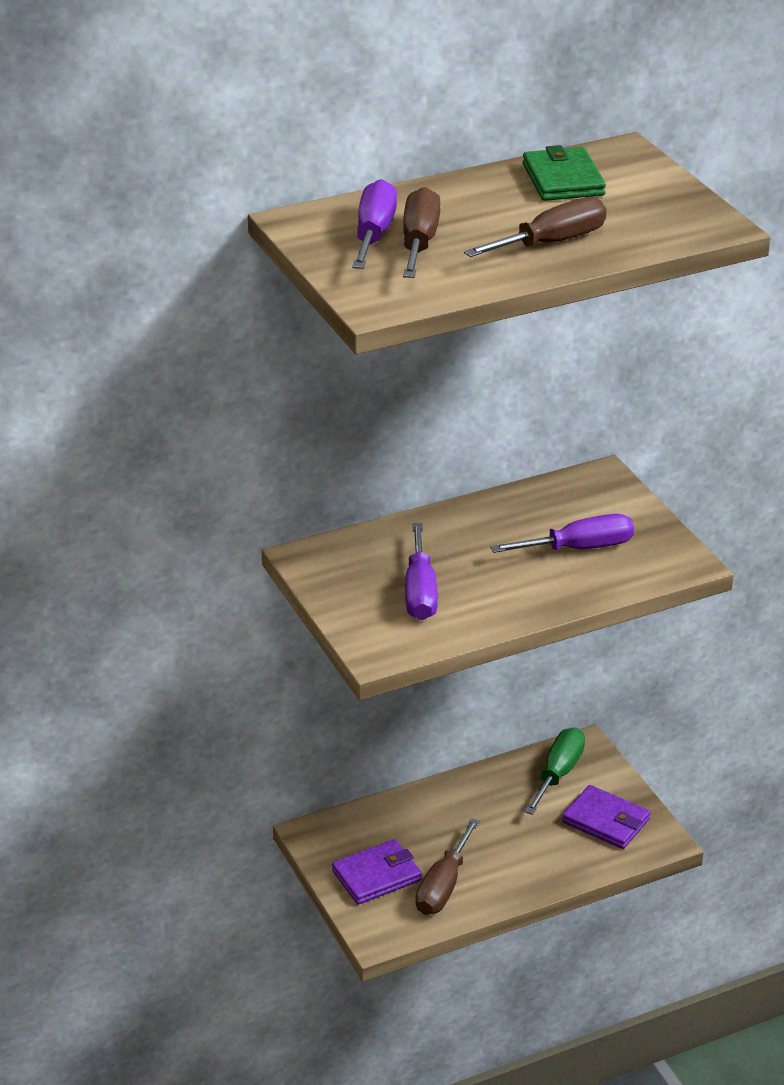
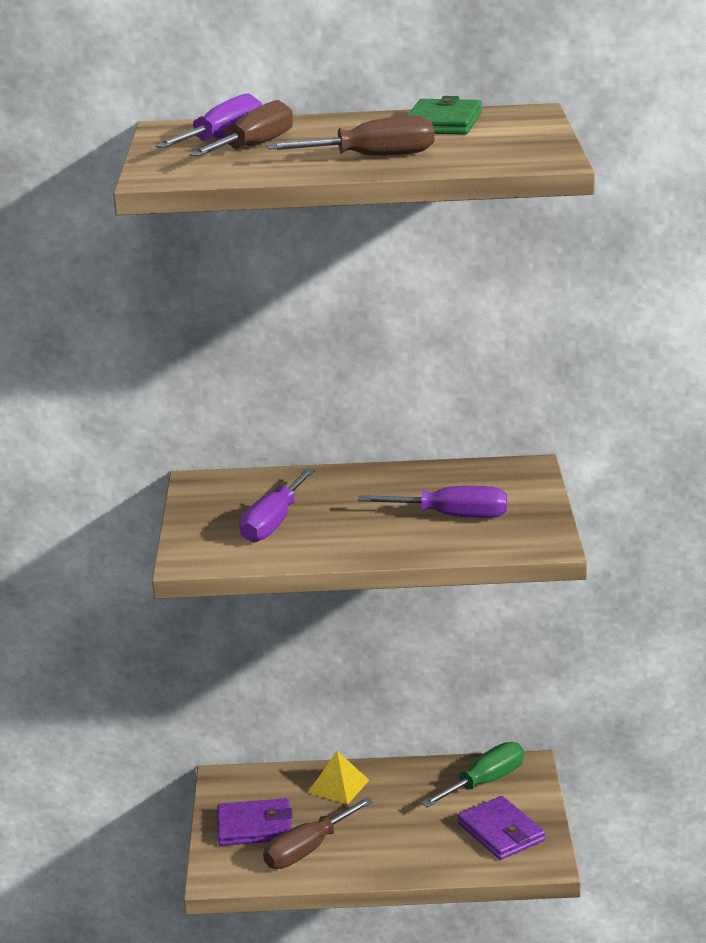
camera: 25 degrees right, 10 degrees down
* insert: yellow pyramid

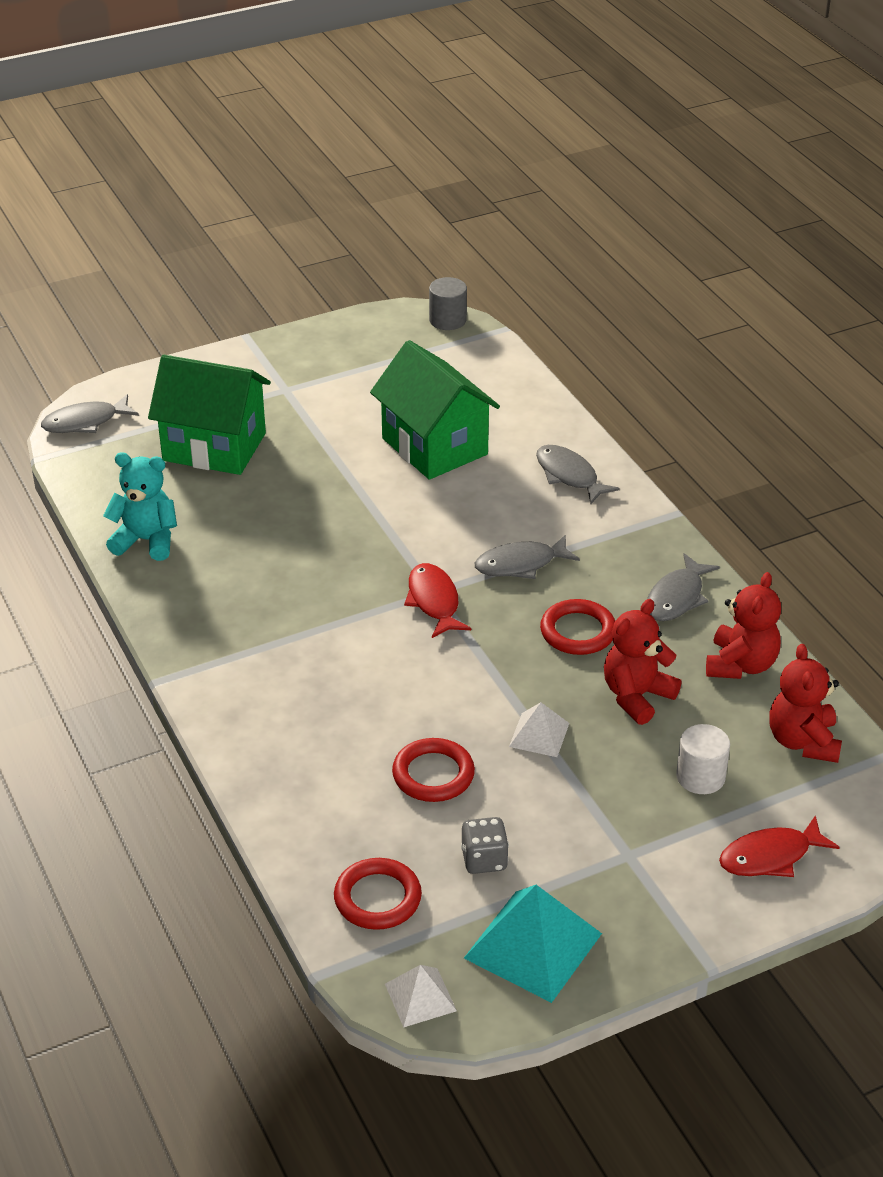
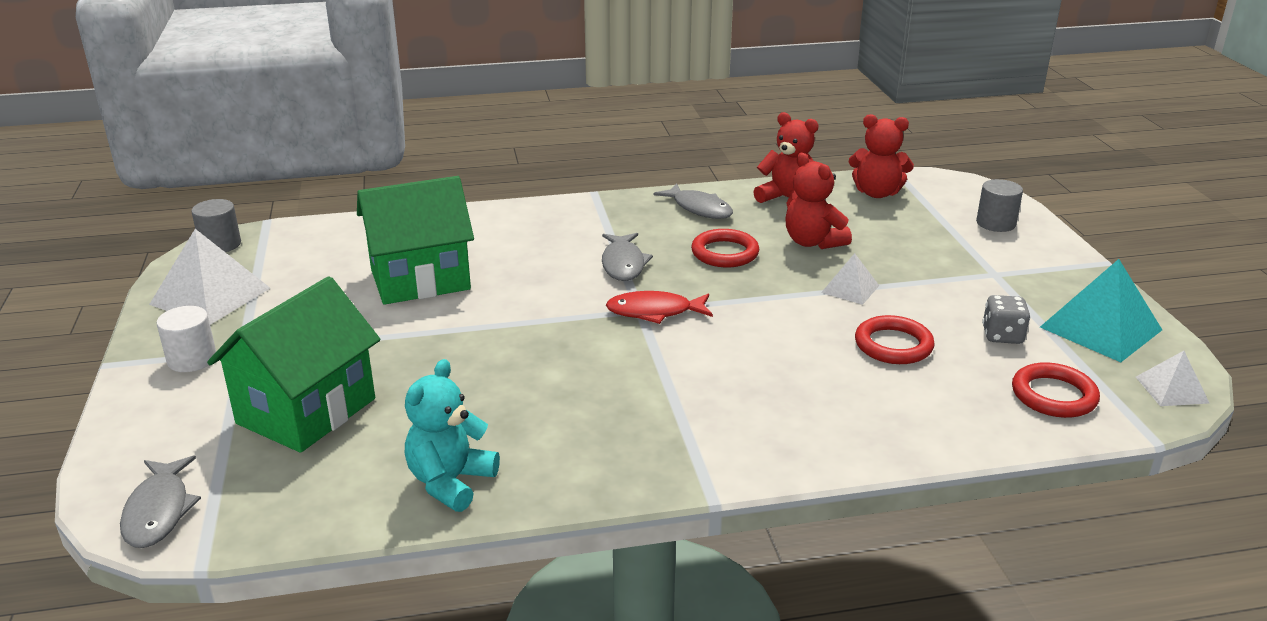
camera: 75 degrees left, 10 degrees down
* delete: grey fish (3rd from left)
* insert: white pyramid (1st from left)
* move: white cylinder
* replace: red fish (2nd from left) to grey cylinder (2nd from left)

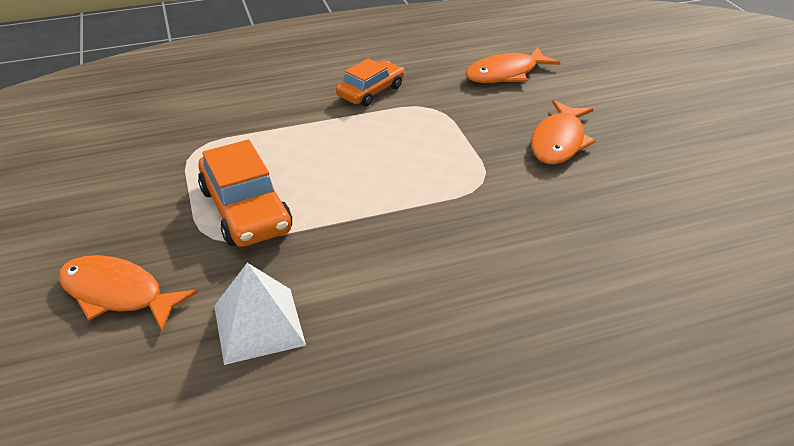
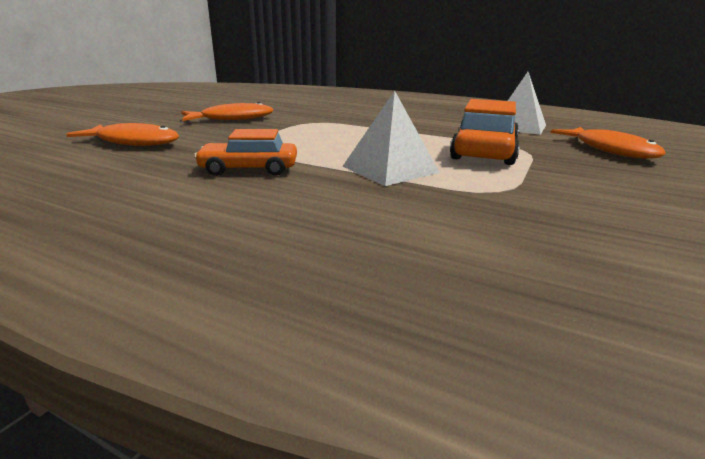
camera: 135 degrees left, 15 degrees down
* insert: white pyramid (1st from left)

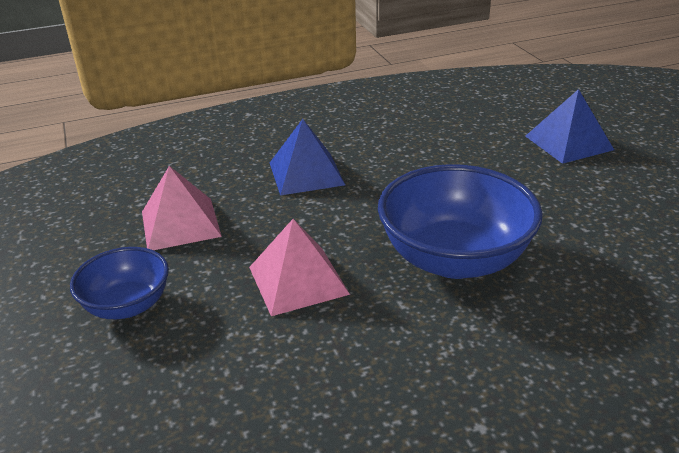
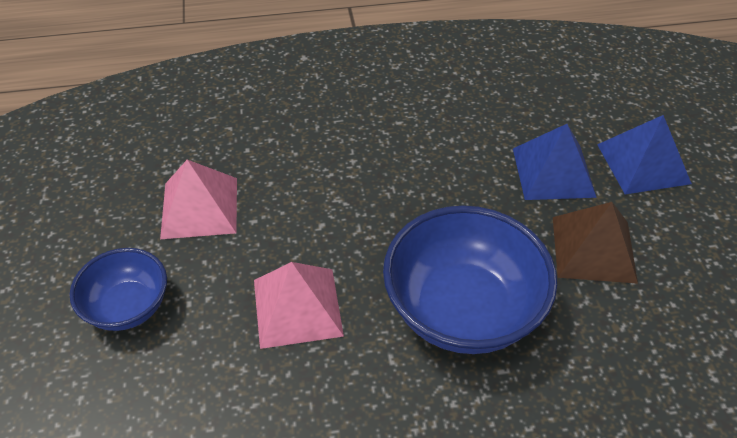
camera: 10 degrees right, 15 degrees up
* insert: brown pyramid
* move: blue pyramid (1st from left)

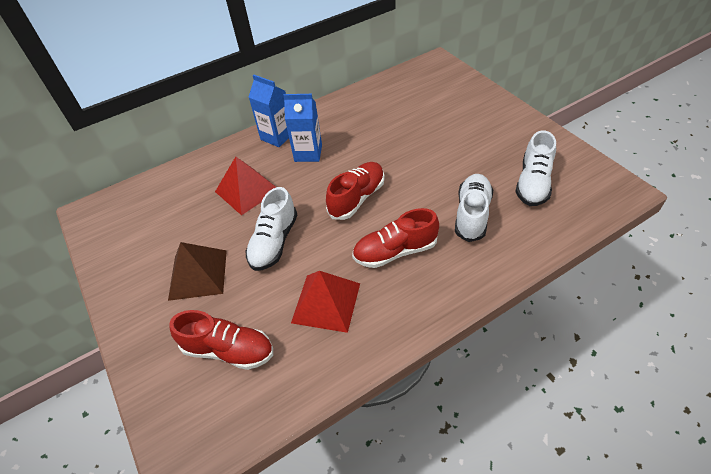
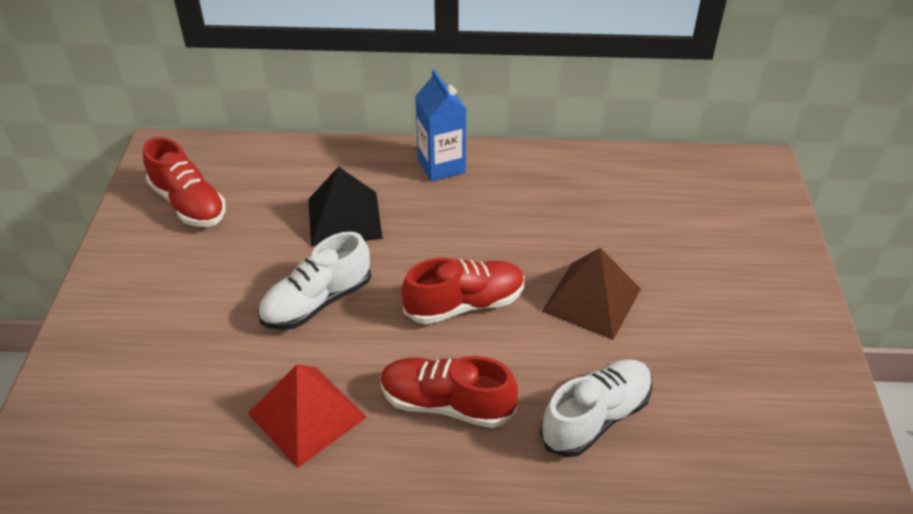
camera: 30 degrees right, 5 degrees down
* delete: blue carton (2nd from left)
* delete: white shoe (3rd from left)
* move: brown pyramid
* move: red shoe (1st from left)
* recolor: red pyramid (1st from left) to black pyramid

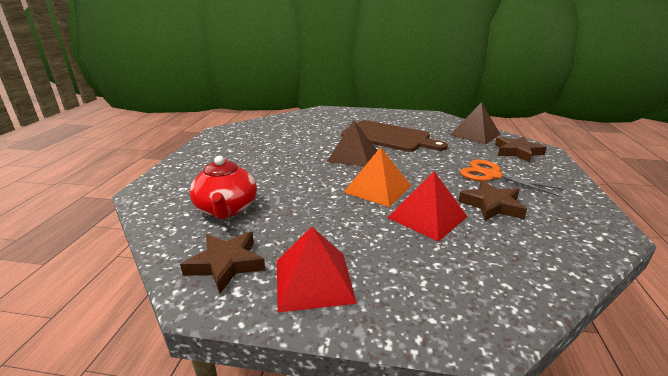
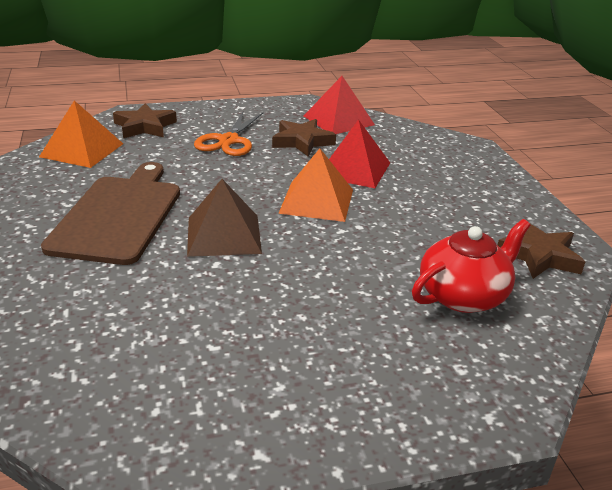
camera: 115 degrees left, 5 degrees up
* move: red pyramid (1st from left)
* recolor: brown pyramid (2nd from left) to orange pyramid (1st from left)

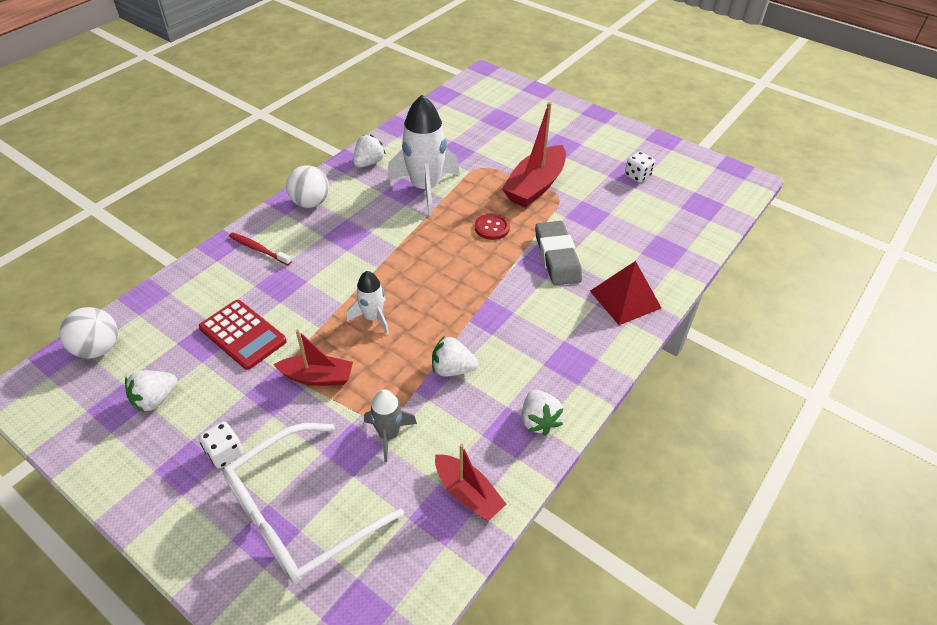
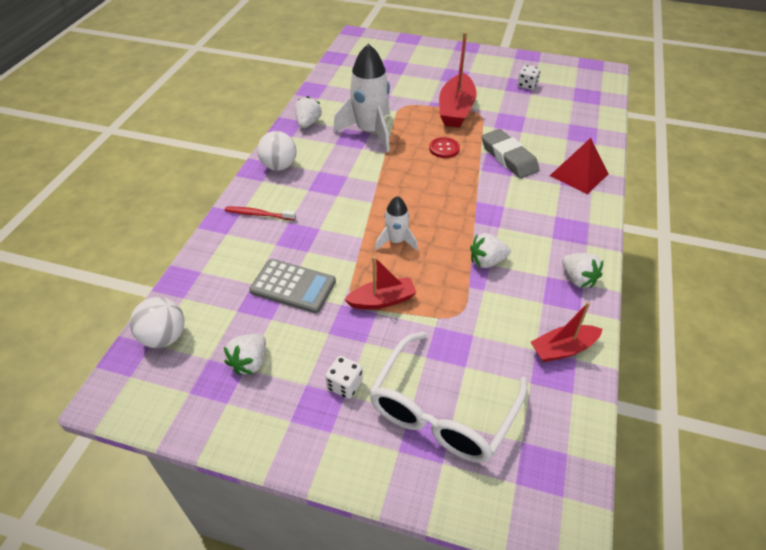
camera: 20 degrees left, 0 degrees up
* delete: grey rocket
* recolor: red calculator to grey calculator
* rotate: red boat (2nd from left in the first image) 135 degrees clockwise

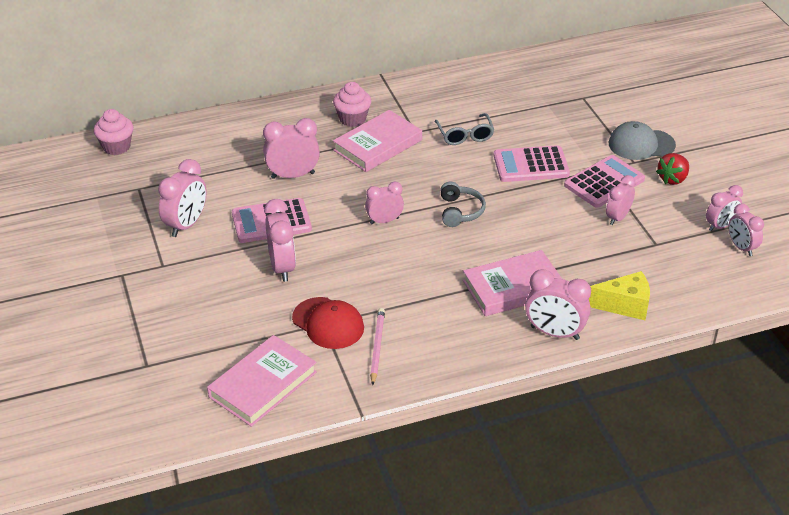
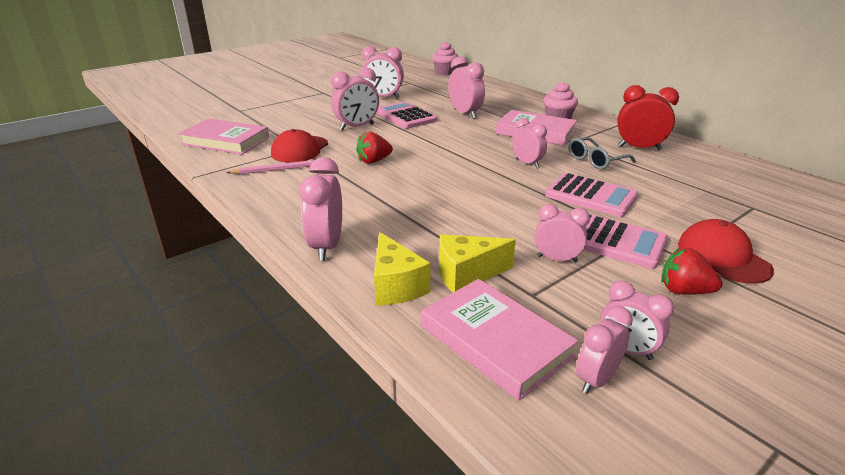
camera: 70 degrees right, 10 degrees down
* delete: grey headphones
* insert: red strawberry (1st from left)
* insert: yellow cheese (2nd from left)
* insert: red clock
* move: pink clock (4th from left in the first image) to pink clock (5th from left)
* move: pink book (3rd from left in the first image) to pink book (2nd from left)
* recolor: grey cap to red cap (2nd from left)
* rotate: pink calculator (2nd from left) 150 degrees clockwise

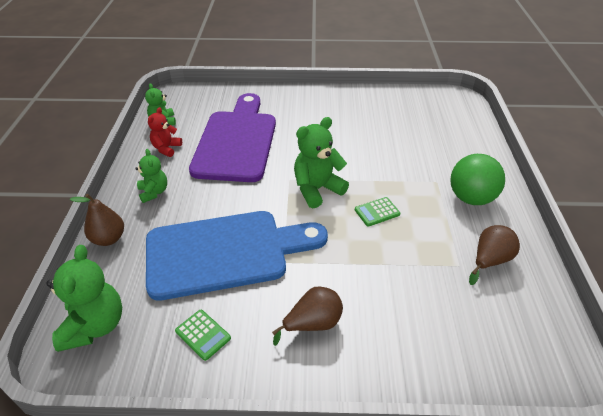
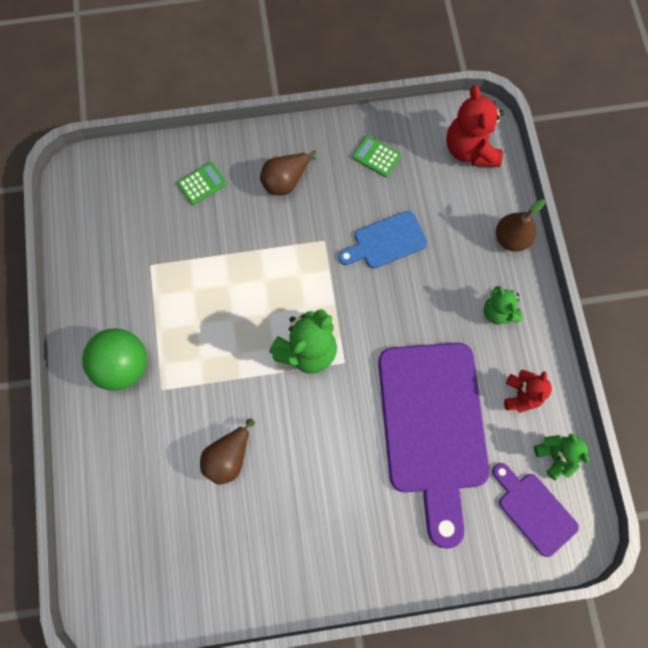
camera: 170 degrees right, 30 degrees up
* insert: purple cutting board (2nd from left)
* move: green calculator (2nd from left in the first image) to green calculator (1st from left)
* move: brown pear (3rd from left in the first image) to brown pear (1st from left)
* recolor: green teddy bear (1st from left) to red teddy bear (1st from left)
* resize: blue cutting board x0.48

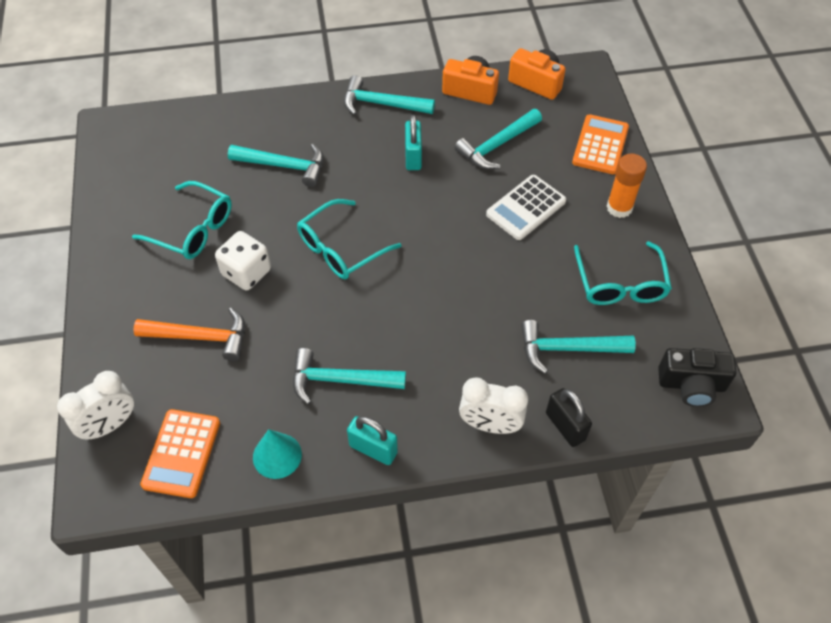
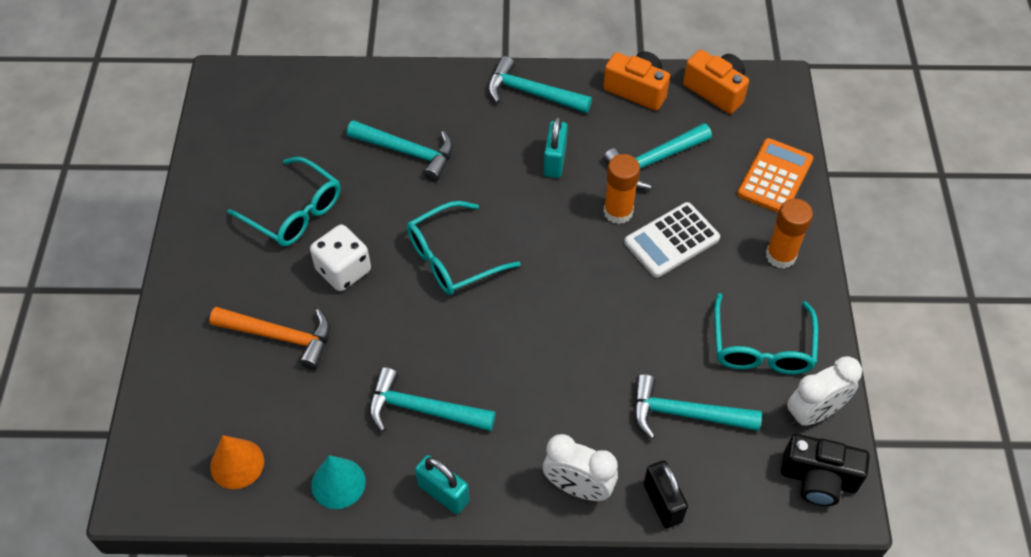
camera: 10 degrees right, 0 degrees up
* insert: orange glue stick (1st from left)
* move: white clock (1st from left in the first image) to white clock (2nd from left)
* replace: orange calculator (1st from left) to orange cone

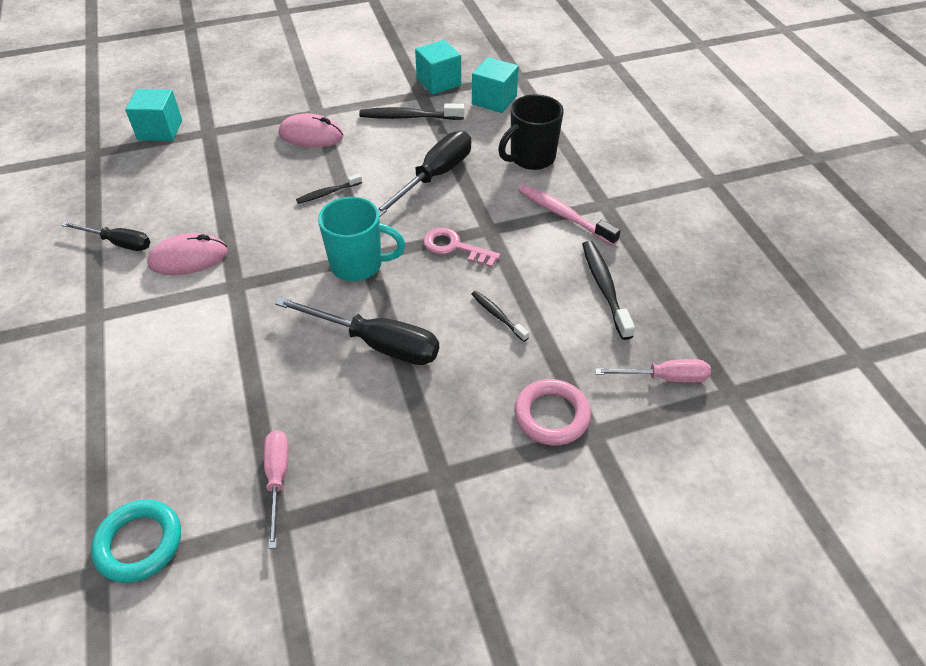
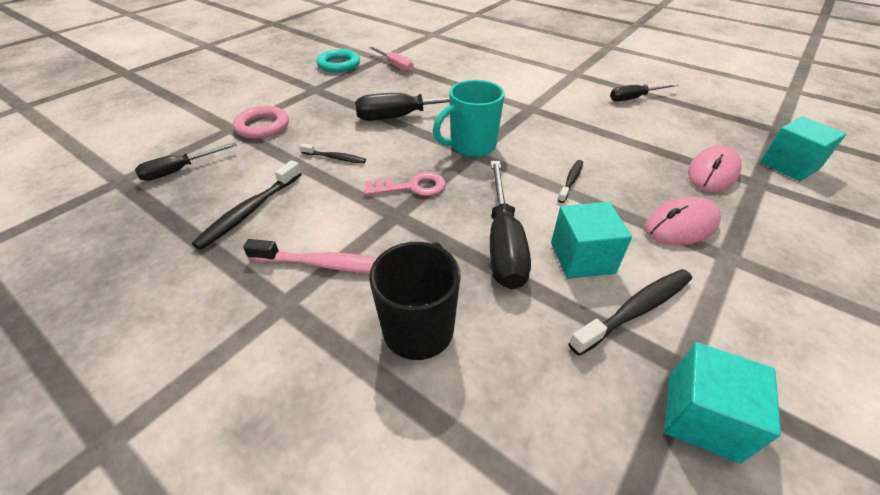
camera: 145 degrees right, 5 degrees down
* move: turquoise ring
* move: pink mouse (1st from left in the first image) to pink mouse (2nd from left)
* move: turquoise cube (3rd from left in the first image) to turquoise cube (1st from left)
* recolor: pink screwdriver (2nd from left) to black screwdriver (1st from left)
* rotate: black toothbrush (4th from left in the first image) 75 degrees clockwise

